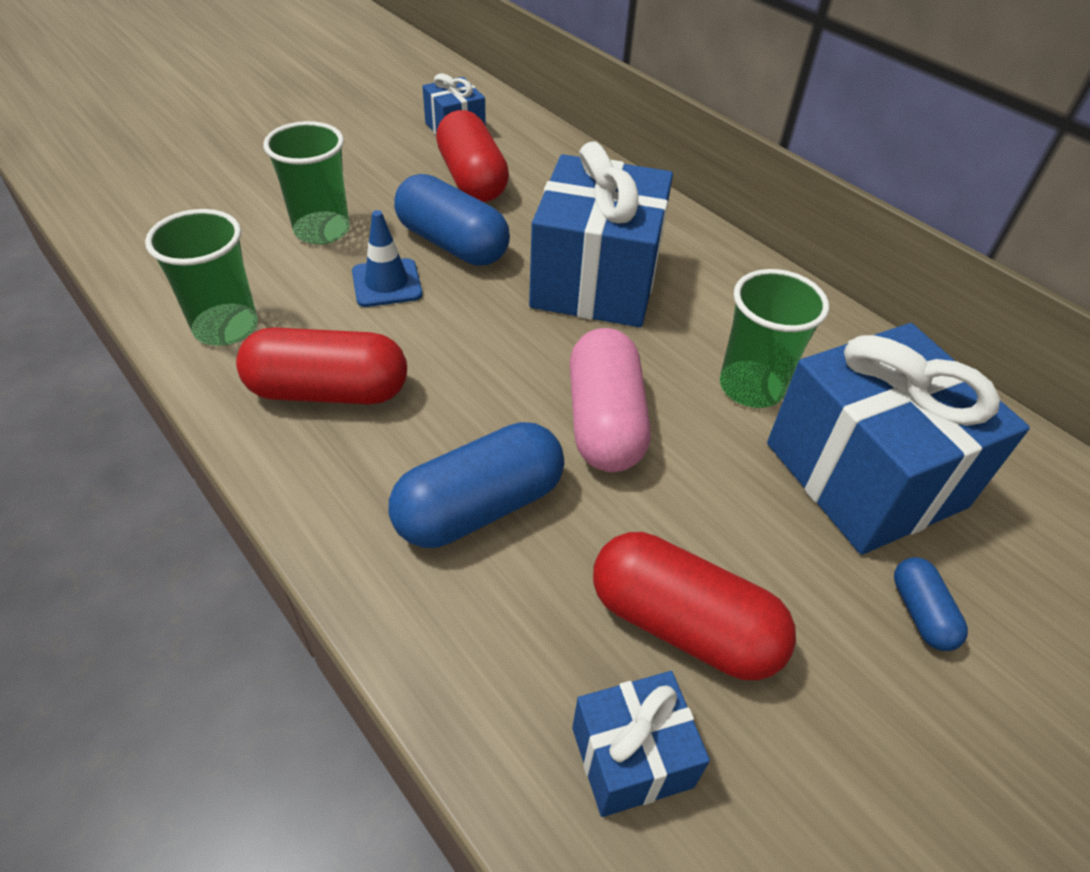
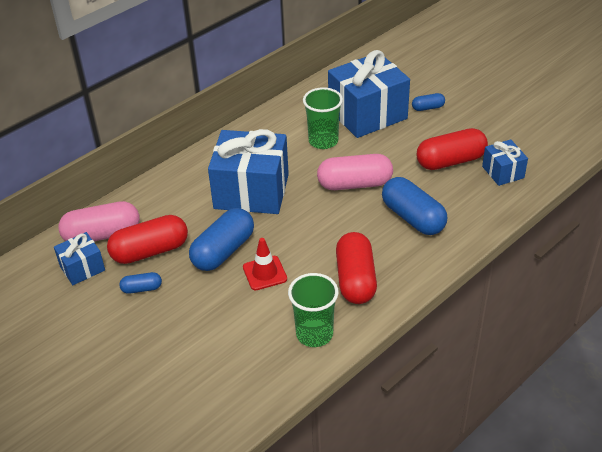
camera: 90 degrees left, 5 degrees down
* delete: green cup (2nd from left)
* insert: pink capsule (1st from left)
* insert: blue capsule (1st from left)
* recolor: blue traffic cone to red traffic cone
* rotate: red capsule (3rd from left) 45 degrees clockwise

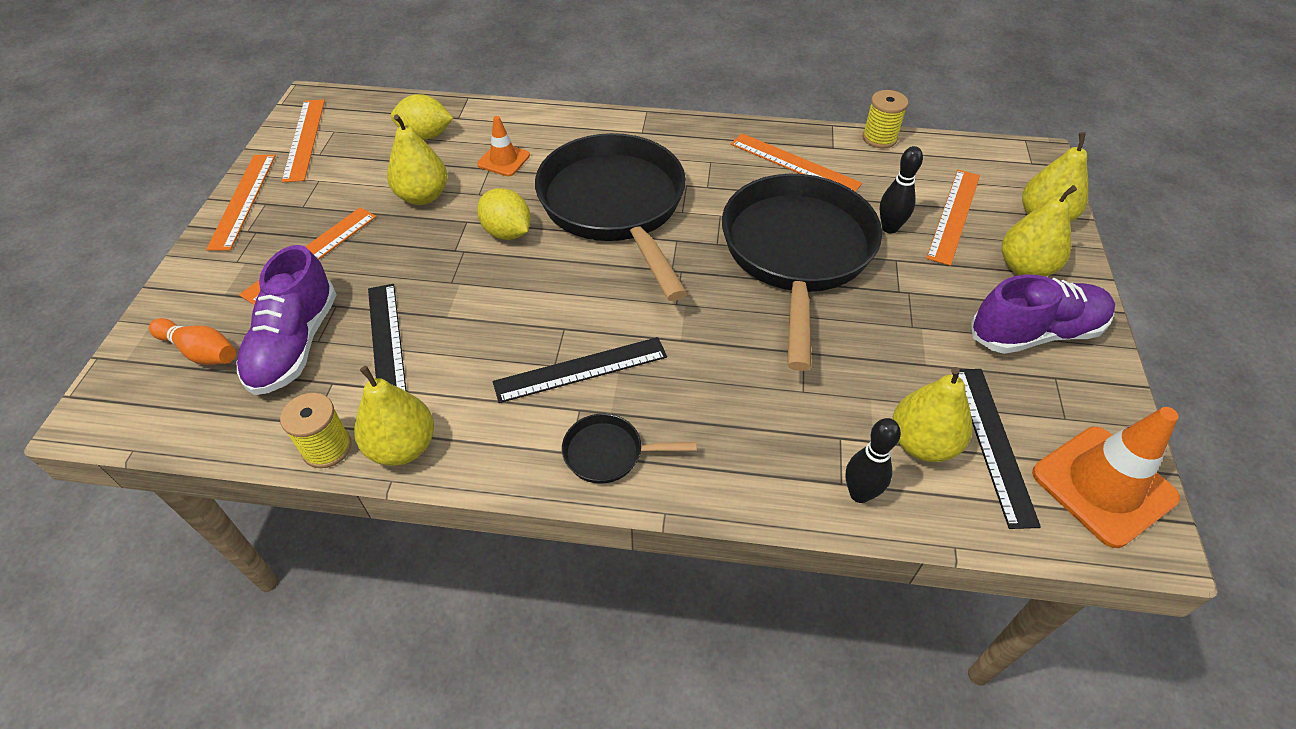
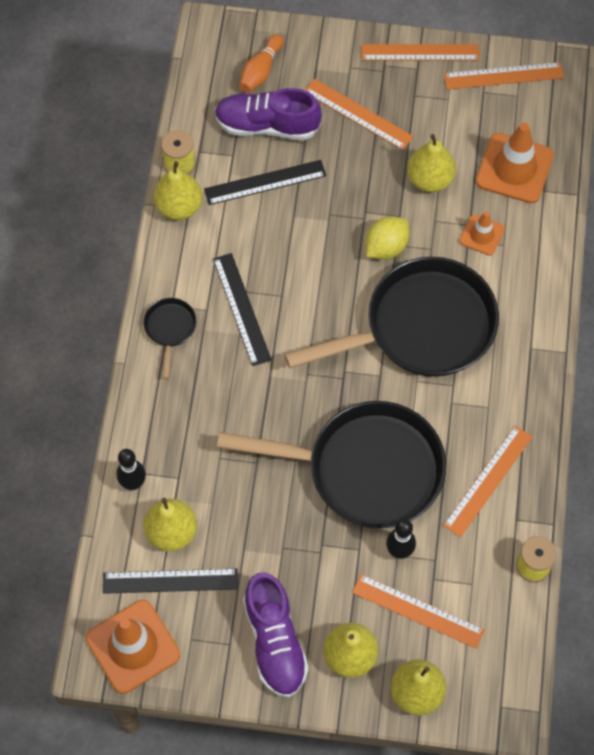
camera: 90 degrees right, 15 degrees up
* replace: yellow lemon (1st from left) to orange traffic cone (3rd from left)

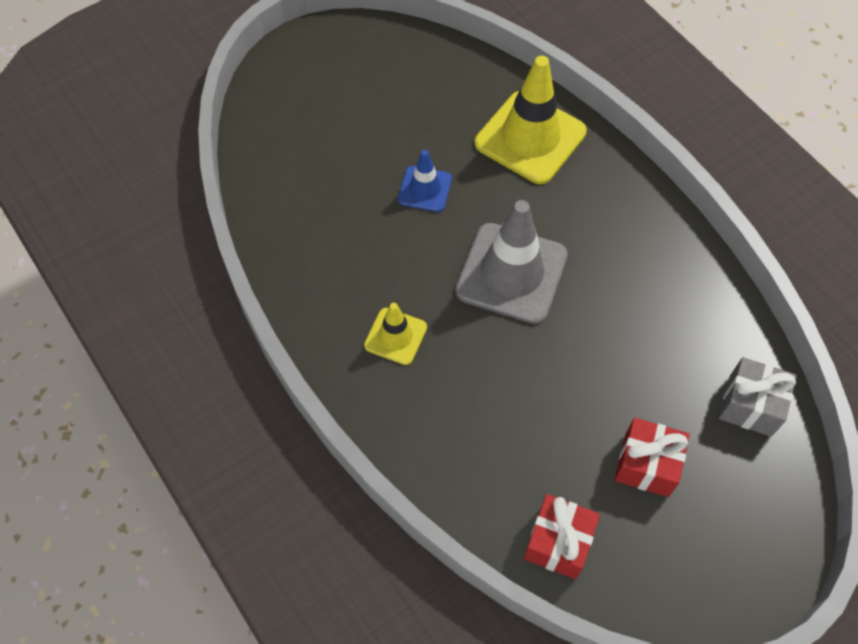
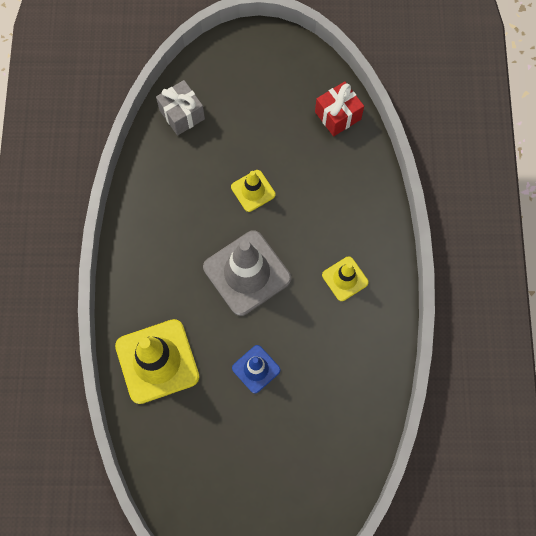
camera: 145 degrees left, 10 degrees up
* delete: red gift (2nd from left)
* insert: yellow traffic cone (2nd from left)

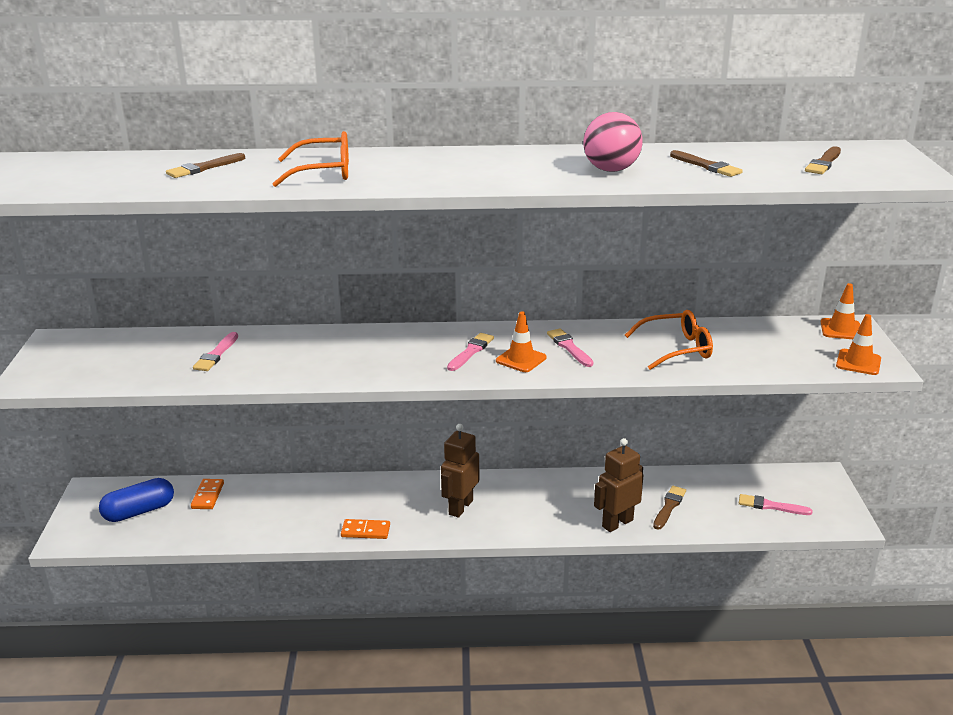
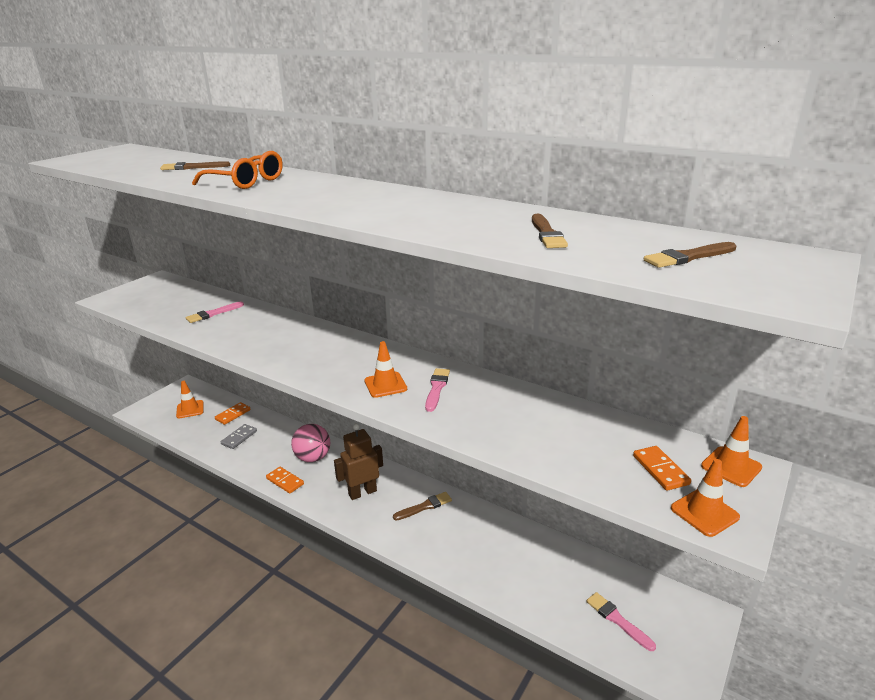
camera: 35 degrees right, 0 degrees up
* delete: pink brush (2nd from left)
* delete: brown robot (2nd from left)
* delete: orange glasses (2nd from left)
* insert: grey domino
* insert: orange domino (3rd from left)
* move: pink ball
* move: brown brush (2nd from left)
* replace: blue capsule to orange traffic cone (1st from left)

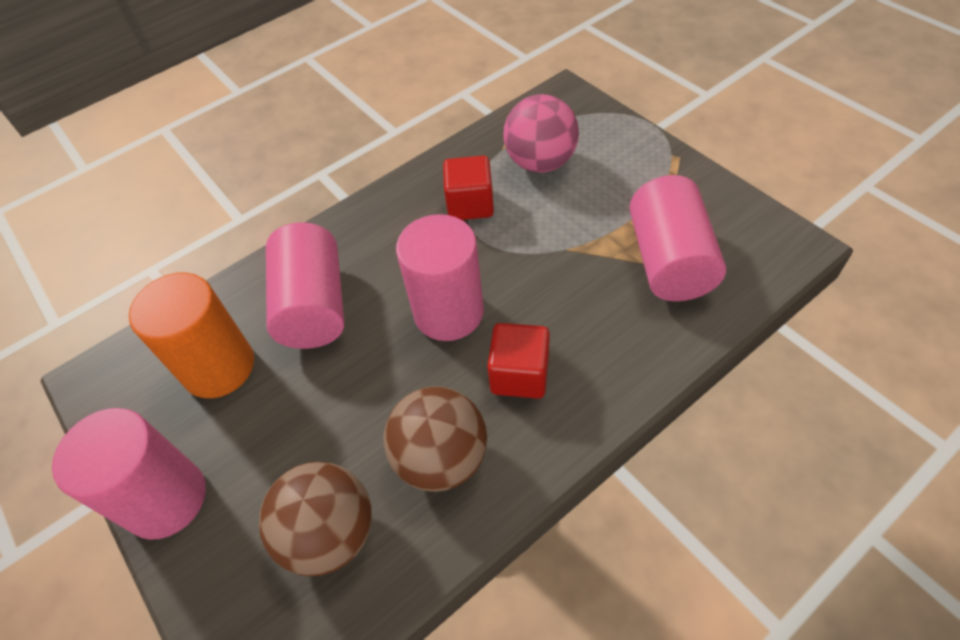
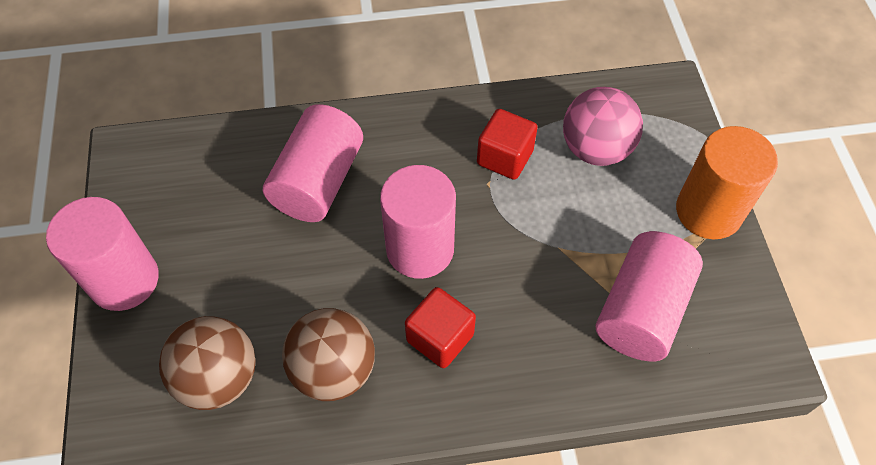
camera: 25 degrees right, 5 degrees up
* move: orange cylinder

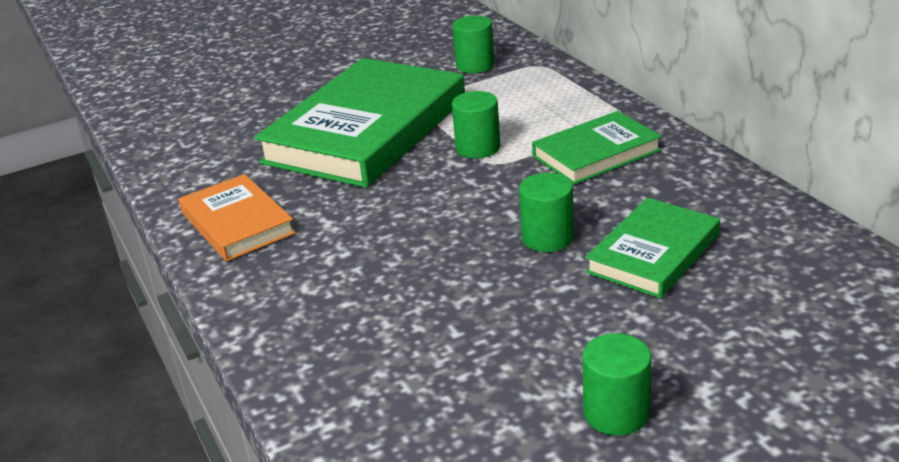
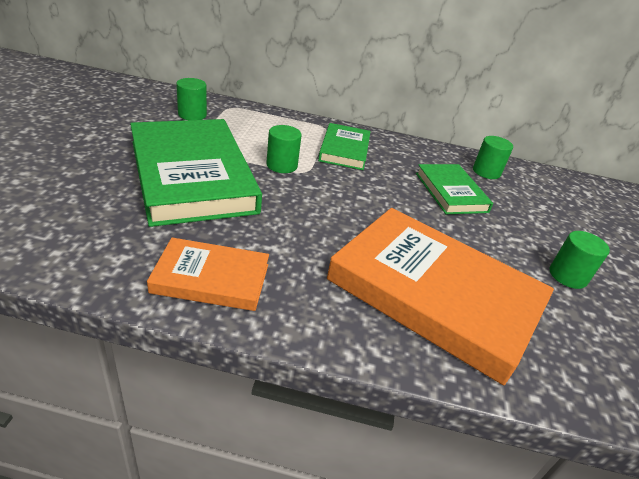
camera: 60 degrees left, 5 degrees up
* insert: orange book (2nd from left)
* move: green cylinder (3rd from left)

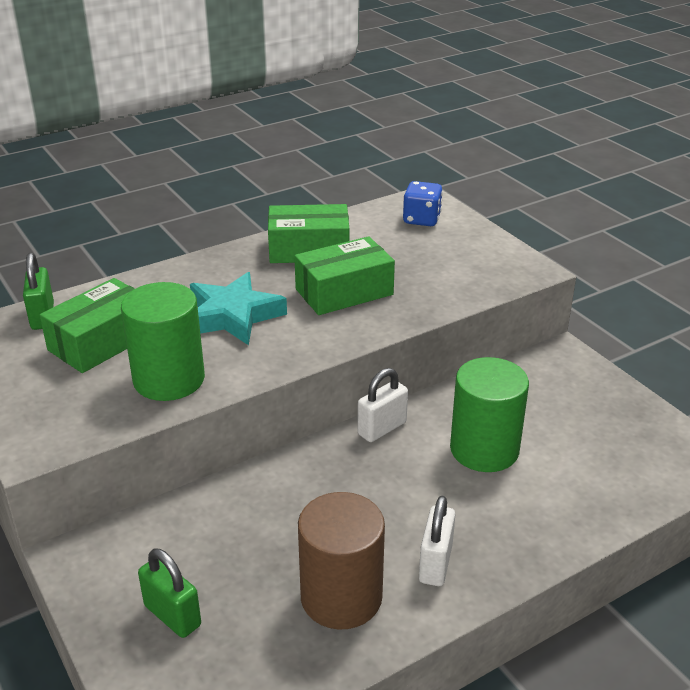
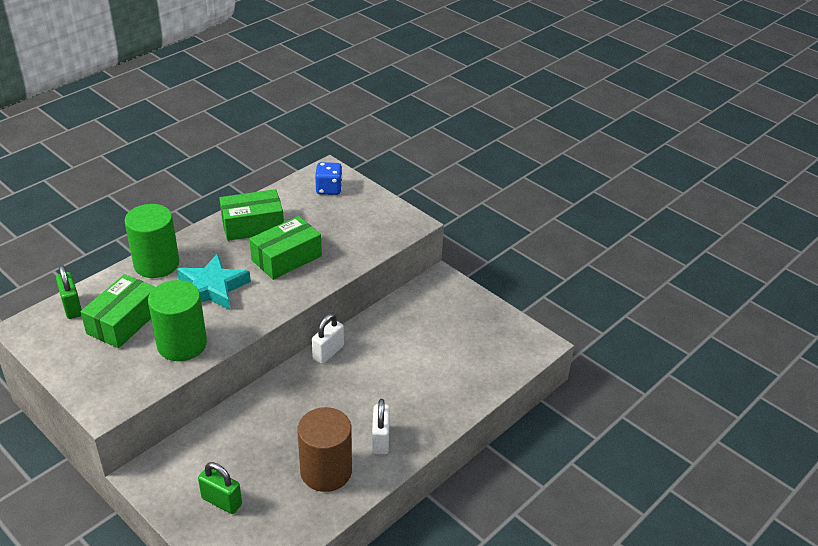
camera: 15 degrees left, 5 degrees up
* move: green cylinder (2nd from left in the first image) to green cylinder (1st from left)

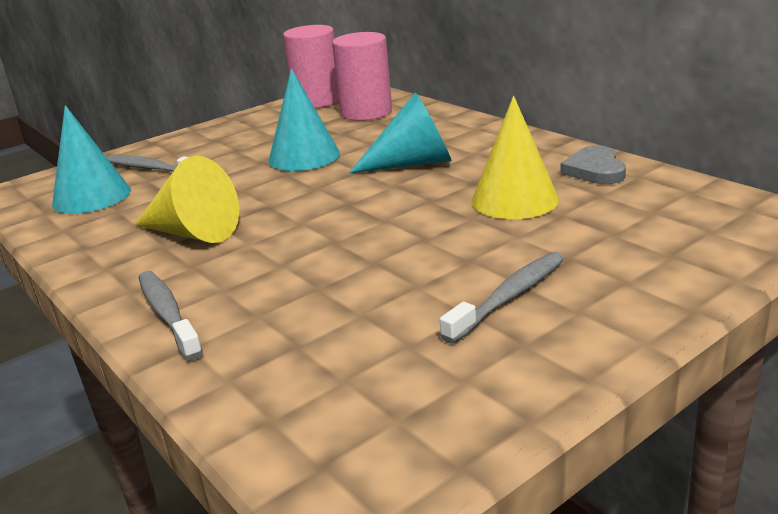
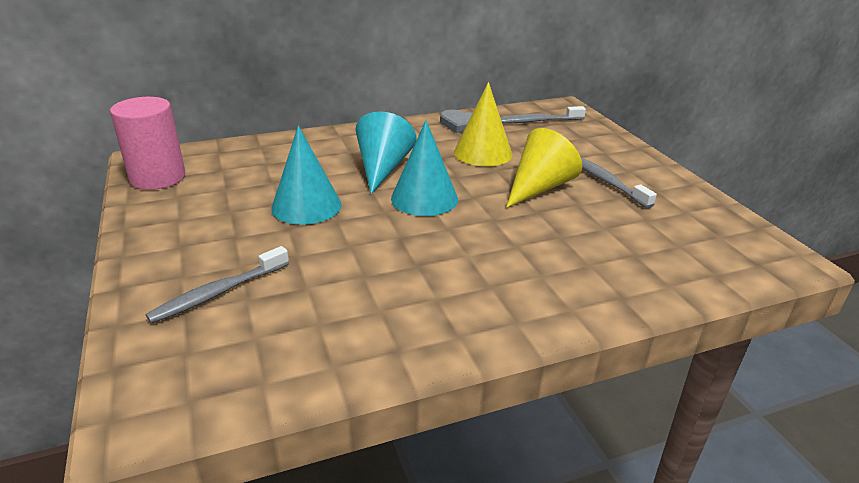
camera: 75 degrees left, 5 degrees up
* delete: pink cylinder (2nd from left)
* move: turquoise cone (1st from left in the first image) to turquoise cone (3rd from left)
* move: yellow cone (1st from left in the first image) to yellow cone (2nd from left)
* move: grey toothbrush (2nd from left)

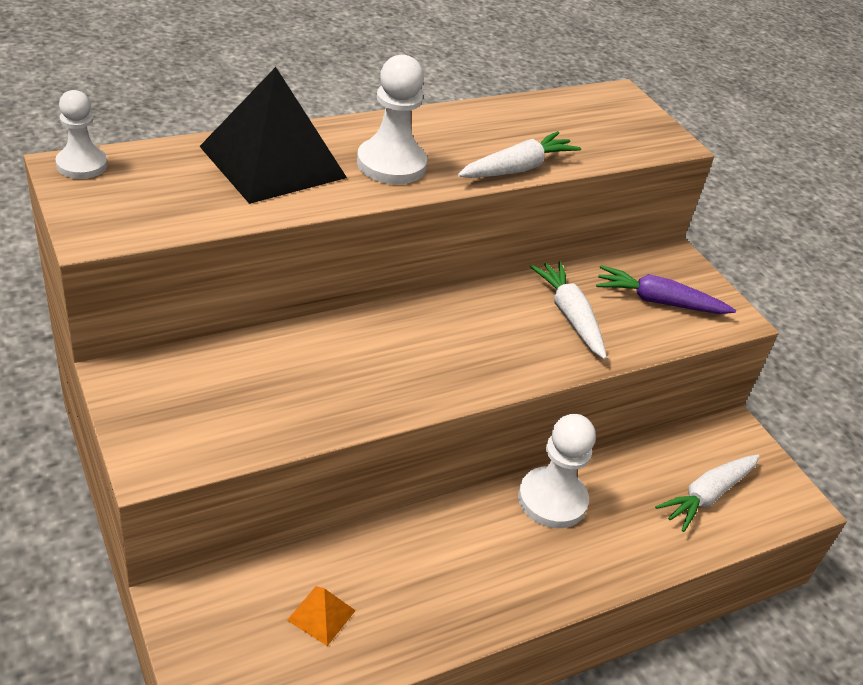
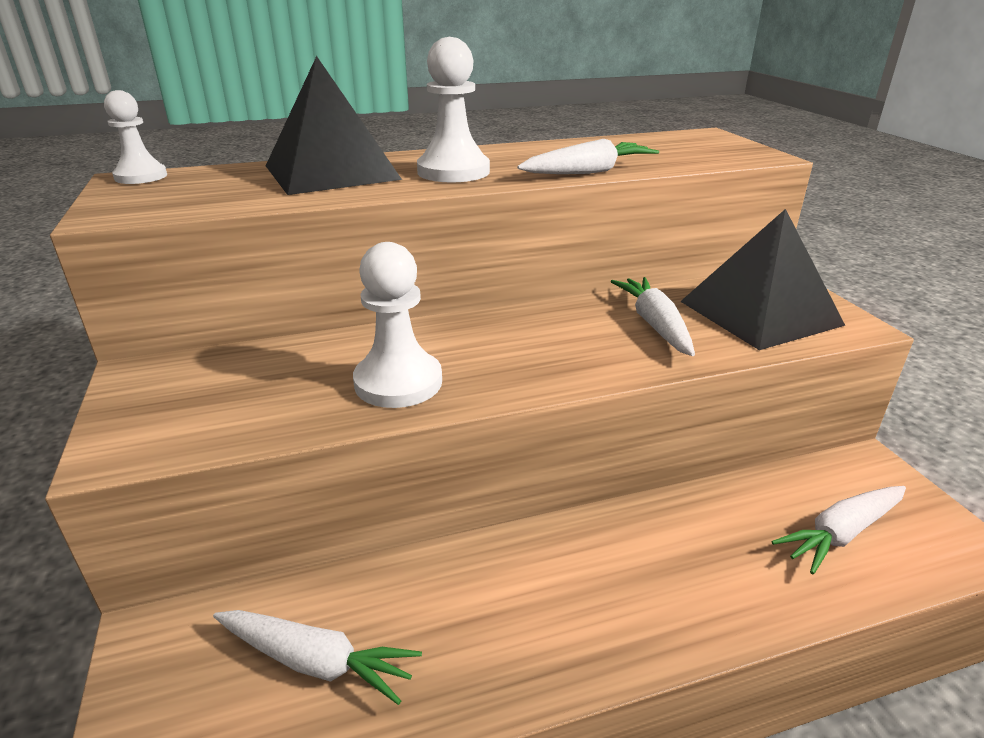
camera: 15 degrees right, 10 degrees down
* move: white pawn (3rd from left in the first image) to white pawn (2nd from left)
* replace: orange pyramid to white carrot (1st from left)
* replace: purple carrot to black pyramid (2nd from left)

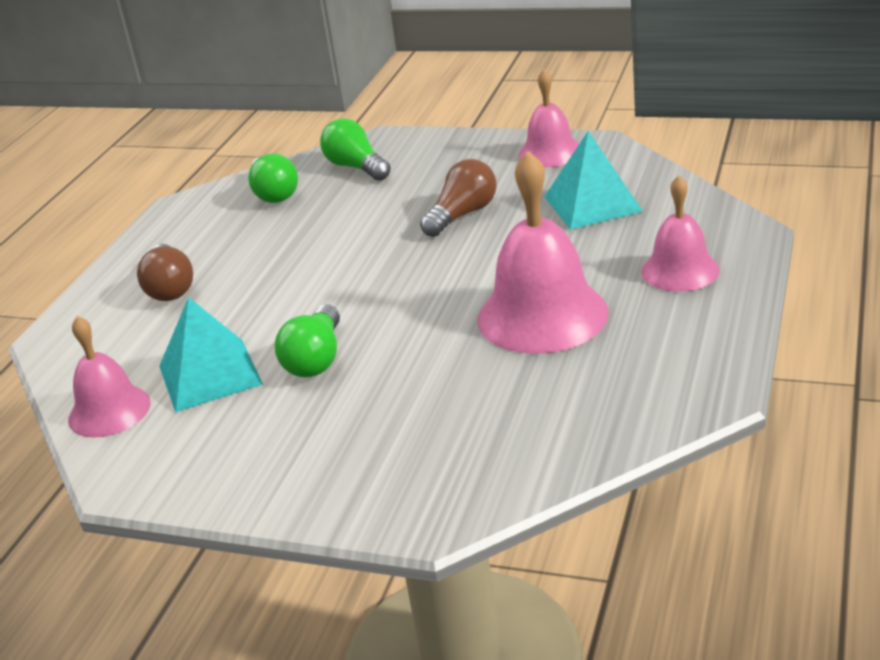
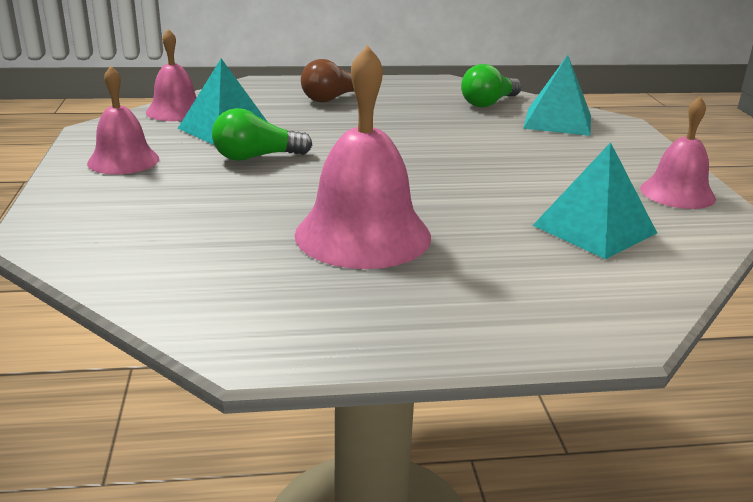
camera: 60 degrees right, 5 degrees down
* delete: brown light bulb (2nd from left)
* move: pink bell (4th from left in the first image) to pink bell (1st from left)
* replace: green light bulb (3rd from left) to turquoise pyramid (2nd from left)

